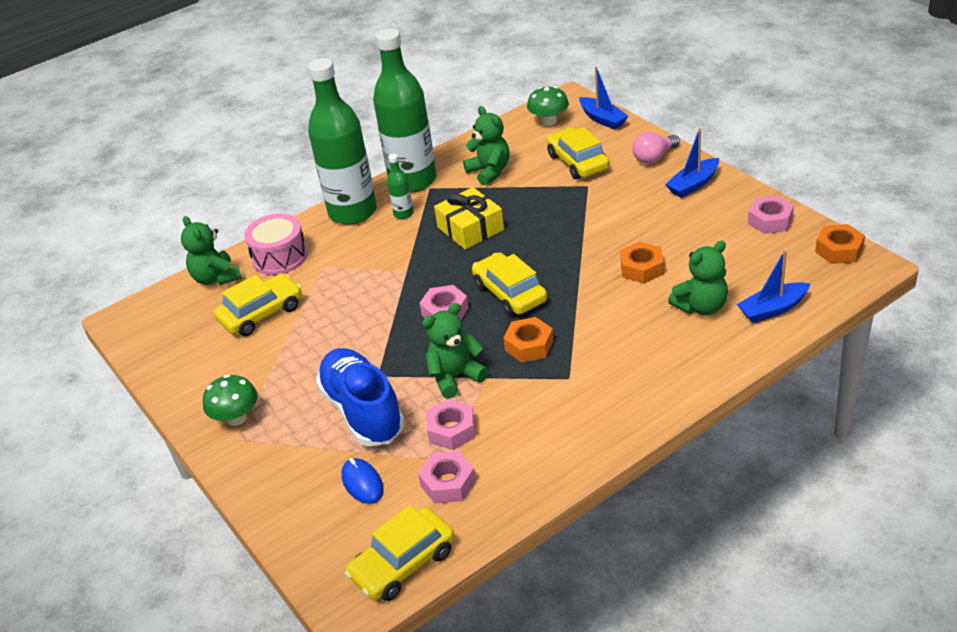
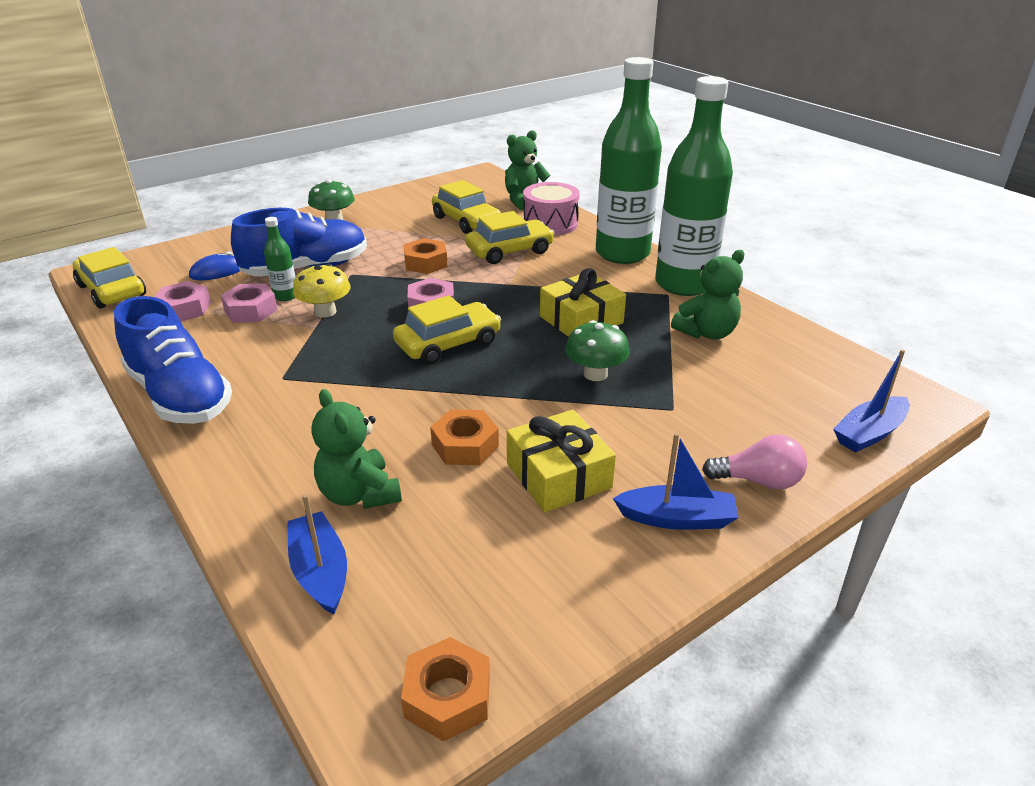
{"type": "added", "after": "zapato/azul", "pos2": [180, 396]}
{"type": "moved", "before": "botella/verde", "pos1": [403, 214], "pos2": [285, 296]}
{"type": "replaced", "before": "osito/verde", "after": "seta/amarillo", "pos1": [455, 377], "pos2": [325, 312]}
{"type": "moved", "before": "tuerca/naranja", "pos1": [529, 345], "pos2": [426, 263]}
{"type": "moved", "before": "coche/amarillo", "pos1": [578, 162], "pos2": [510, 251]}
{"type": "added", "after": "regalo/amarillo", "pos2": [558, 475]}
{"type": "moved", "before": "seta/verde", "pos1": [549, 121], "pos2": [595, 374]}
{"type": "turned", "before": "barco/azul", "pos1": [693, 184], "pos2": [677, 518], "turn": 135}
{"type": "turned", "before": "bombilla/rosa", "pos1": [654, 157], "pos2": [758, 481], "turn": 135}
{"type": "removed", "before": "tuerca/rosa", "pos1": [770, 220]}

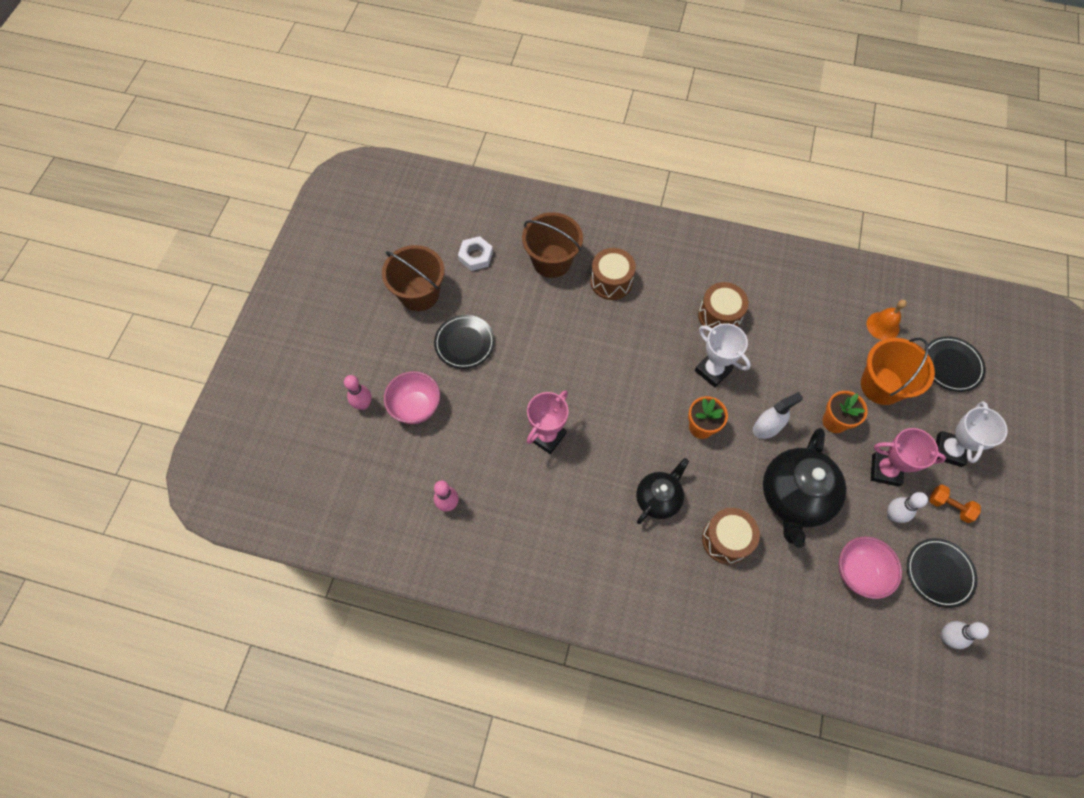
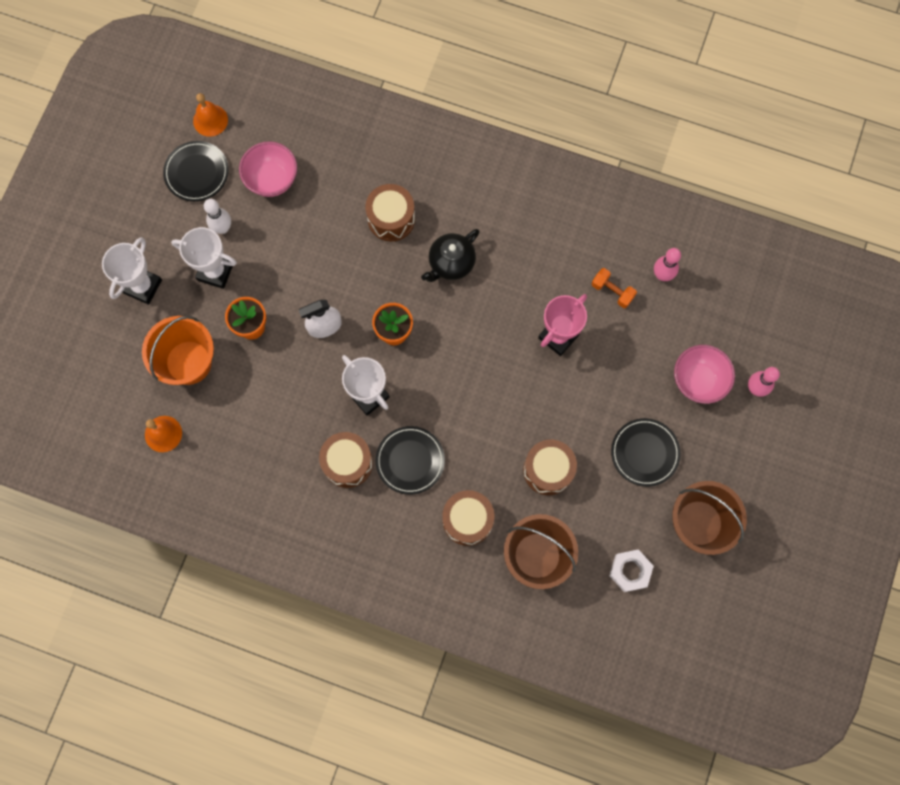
{"type": "recoloured", "before": "trofeo/rosa", "after": "trofeo/blanco", "pos1": [885, 470], "pos2": [215, 272]}
{"type": "replaced", "before": "bolo/blanco", "after": "campana/naranja", "pos1": [946, 637], "pos2": [210, 120]}
{"type": "moved", "before": "plato/negro", "pos1": [951, 365], "pos2": [410, 461]}
{"type": "added", "after": "tambor/marrón", "pos2": [548, 470]}
{"type": "moved", "before": "mancuerna/naranja", "pos1": [949, 506], "pos2": [612, 291]}
{"type": "removed", "before": "tetera/negro", "pos1": [794, 497]}

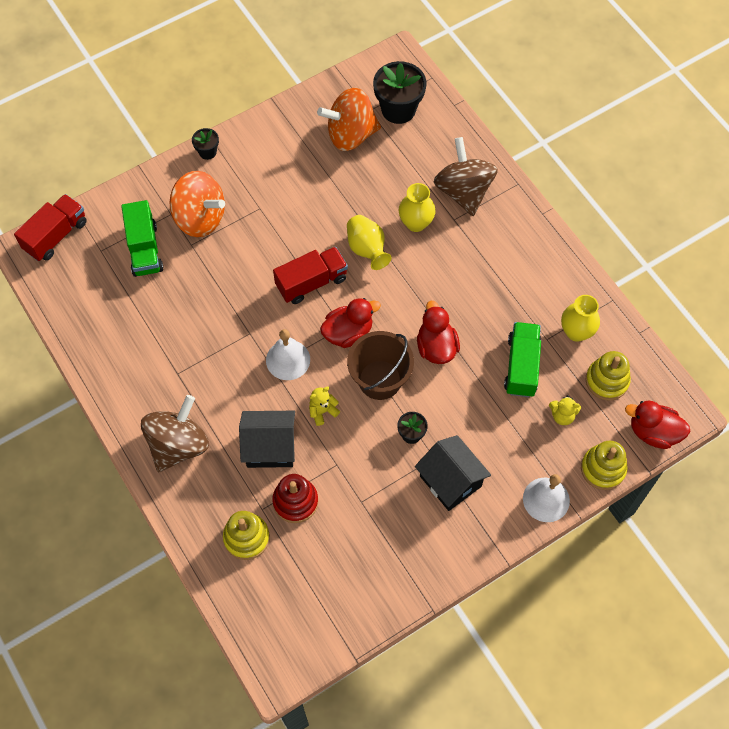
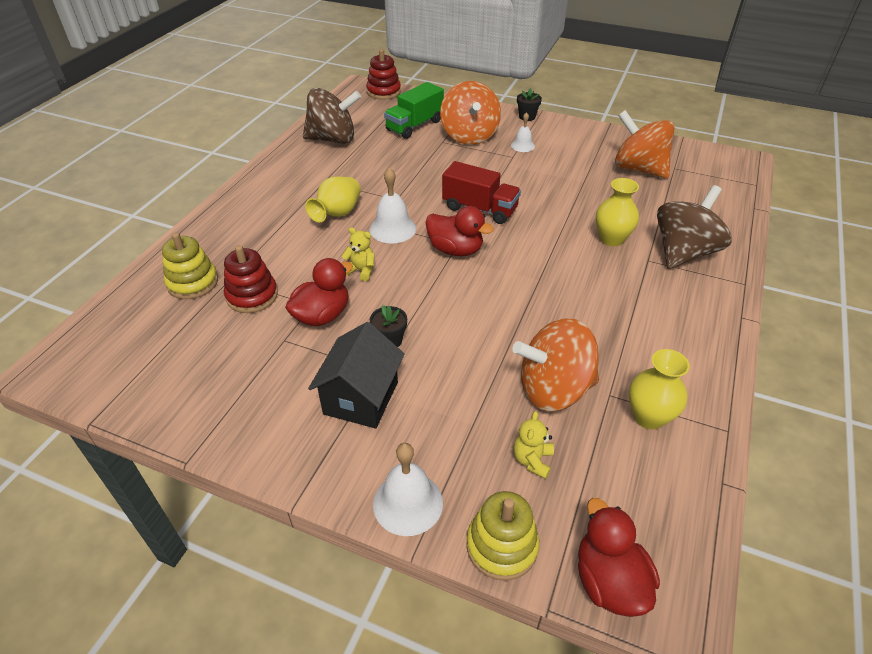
{"type": "moved", "before": "pato/rojo", "pos1": [436, 347], "pos2": [322, 315]}
{"type": "moved", "before": "peonza/marrón", "pos1": [178, 445], "pos2": [333, 139]}
{"type": "moved", "before": "florero/amarillo", "pos1": [367, 249], "pos2": [337, 214]}
{"type": "replaced", "before": "camión/rojo", "after": "juguete apilable/rojo", "pos1": [55, 236], "pos2": [383, 92]}
{"type": "added", "after": "campana/blanco", "pos2": [522, 145]}
{"type": "replaced", "before": "camión/verde", "after": "peonza/naranja", "pos1": [521, 366], "pos2": [553, 389]}
{"type": "turned", "before": "osito/amarillo", "pos1": [562, 415], "pos2": [532, 460], "turn": 45}
{"type": "removed", "before": "casa/negro", "pos1": [270, 447]}
{"type": "removed", "before": "balde/marrón", "pos1": [380, 380]}
{"type": "removed", "before": "maceta/negro", "pos1": [398, 109]}
{"type": "removed", "before": "juguete apilable/amarillo", "pos1": [607, 381]}

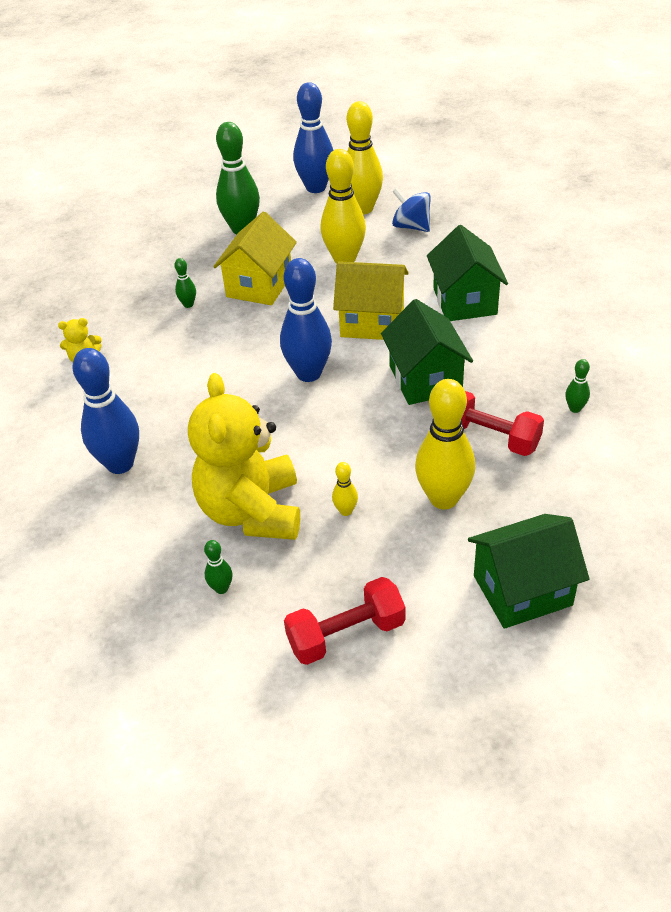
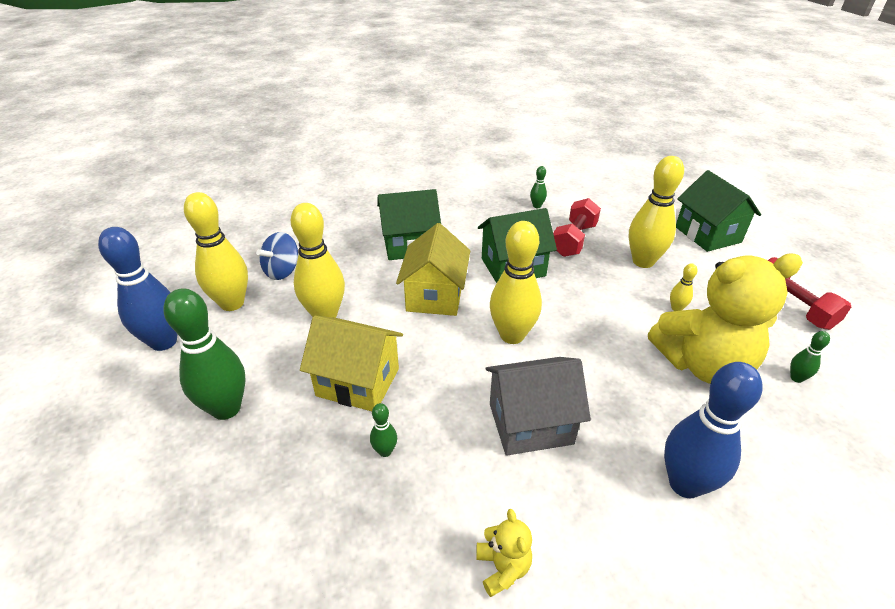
{"type": "added", "after": "casa/gris", "pos2": [530, 423]}
{"type": "recoloured", "before": "bolo/azul", "after": "bolo/amarillo", "pos1": [308, 373], "pos2": [512, 335]}

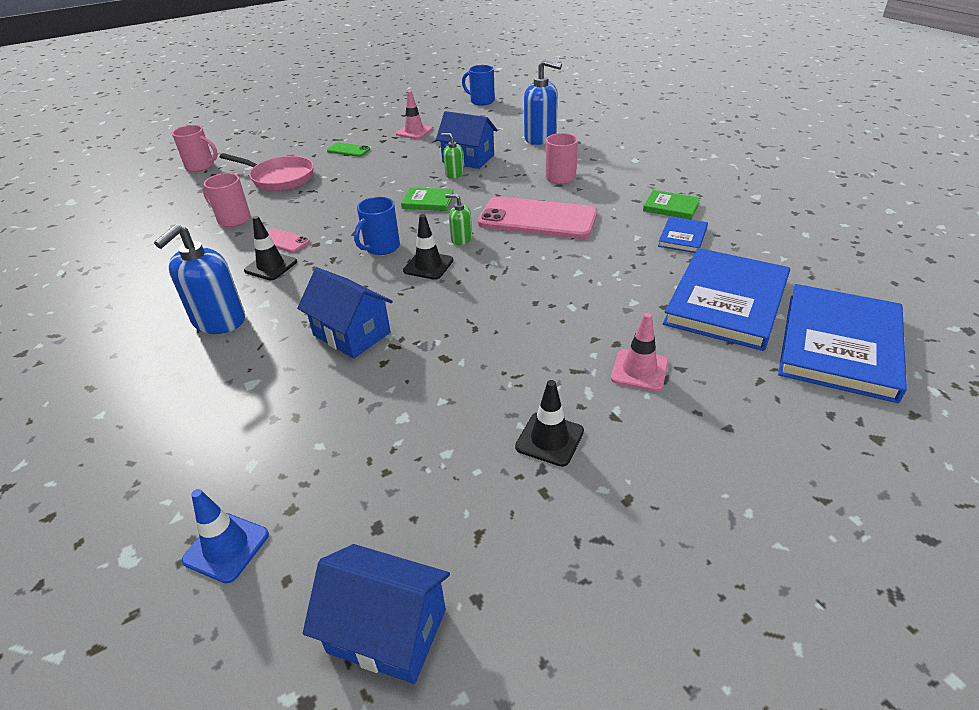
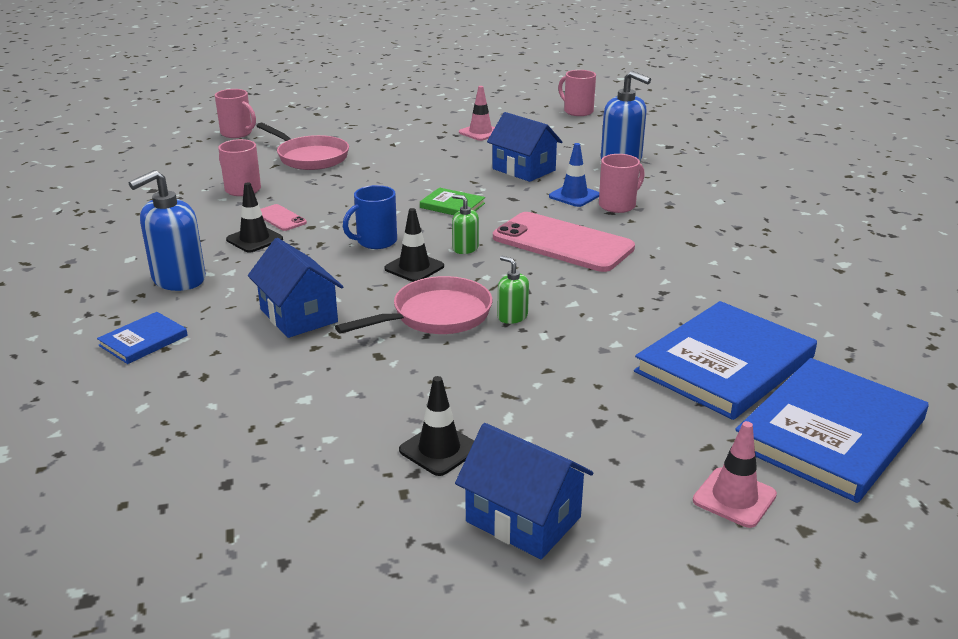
{"type": "moved", "before": "libro/azul", "pos1": [682, 237], "pos2": [143, 341]}
{"type": "added", "after": "sartén/rosa", "pos2": [436, 316]}
{"type": "moved", "before": "casa/azul", "pos1": [387, 631], "pos2": [523, 519]}
{"type": "moved", "before": "dispensador de jabón/verde", "pos1": [454, 174], "pos2": [512, 316]}
{"type": "moved", "before": "cono de tráfico/azul", "pos1": [226, 547], "pos2": [574, 196]}
{"type": "recoloured", "before": "taza/azul", "after": "taza/rosa", "pos1": [481, 101], "pos2": [577, 111]}
{"type": "moved", "before": "cono de tráfico/rosa", "pos1": [639, 370], "pos2": [734, 498]}
{"type": "removed", "before": "móvil/verde", "pos1": [348, 150]}
{"type": "removed", "before": "libro/verde", "pos1": [671, 207]}

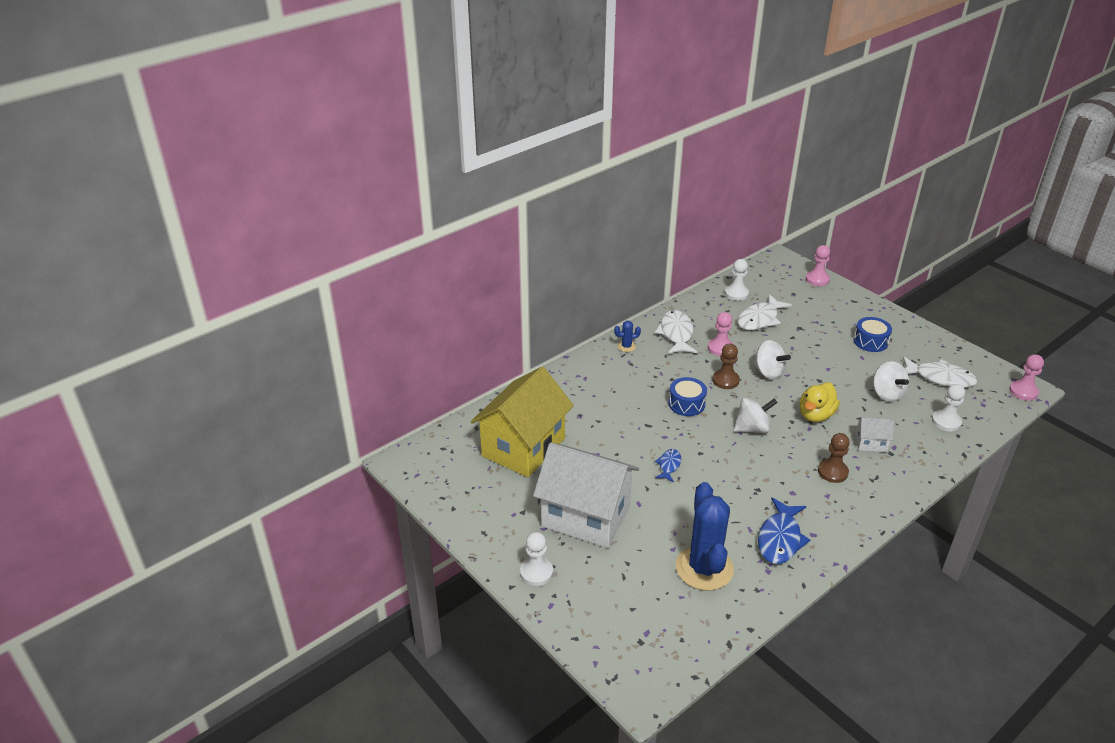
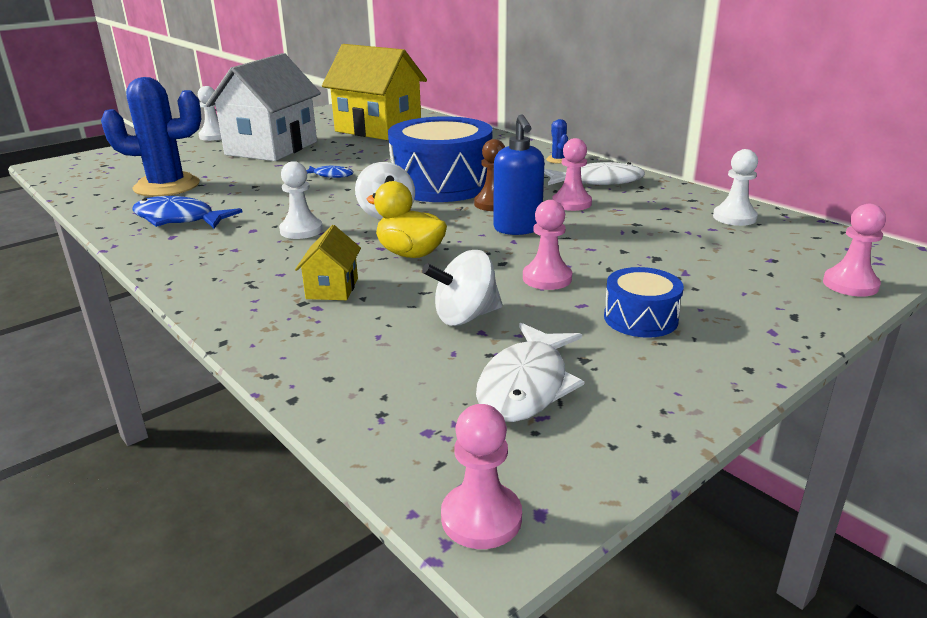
{"type": "moved", "before": "peón/blanco", "pos1": [946, 422], "pos2": [301, 230]}
{"type": "recoloured", "before": "casa/blanco", "after": "casa/amarillo", "pos1": [870, 443], "pos2": [332, 288]}
{"type": "resized", "before": "tambor/azul", "pos1": [686, 404], "pos2": [442, 184], "scale": 2.08}
{"type": "replaced", "before": "peonza/blanco", "after": "dispensador de jabón/azul", "pos1": [768, 372], "pos2": [517, 229]}
{"type": "added", "after": "peón/rosa", "pos2": [547, 278]}
{"type": "removed", "before": "pez/blanco", "pos1": [760, 319]}
{"type": "removed", "before": "peón/marrón", "pos1": [832, 472]}

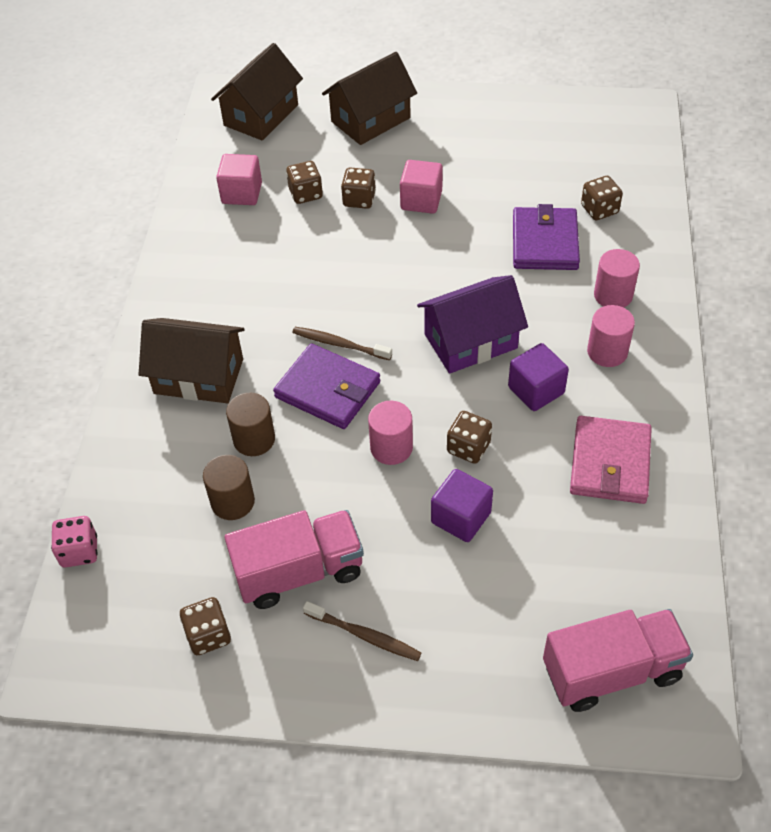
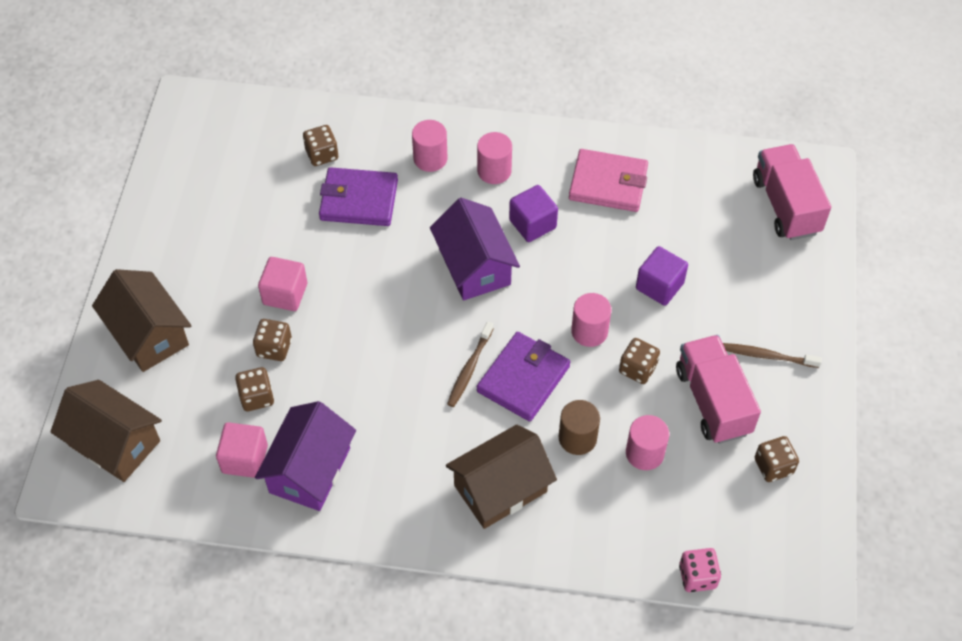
{"type": "added", "after": "casa/morado", "pos2": [309, 470]}
{"type": "turned", "before": "casa/marrón", "pos1": [199, 376], "pos2": [500, 488], "turn": 45}
{"type": "moved", "before": "dado/marrón", "pos1": [468, 447], "pos2": [637, 369]}
{"type": "recoloured", "before": "cilindro/marrón", "after": "cilindro/rosa", "pos1": [233, 502], "pos2": [644, 453]}
{"type": "turned", "before": "cepillo de dientes/marrón", "pos1": [364, 635], "pos2": [767, 356], "turn": -105}

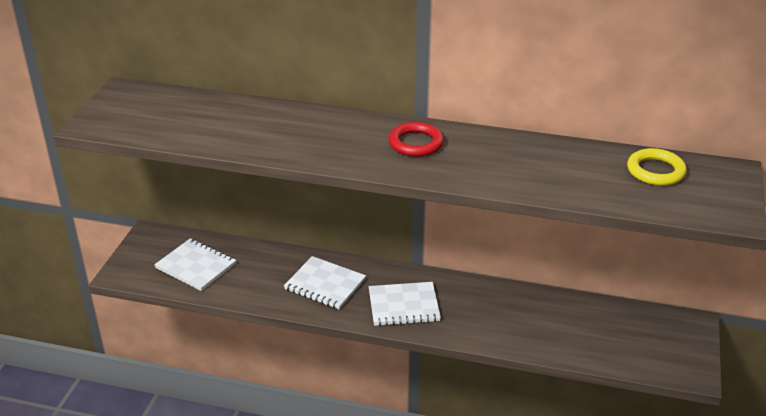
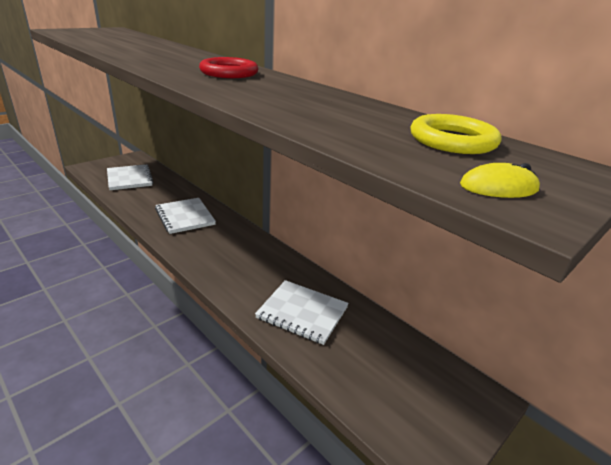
{"type": "moved", "before": "cuaderno/blanco", "pos1": [403, 306], "pos2": [302, 313]}
{"type": "added", "after": "ratón/amarillo", "pos2": [498, 187]}

